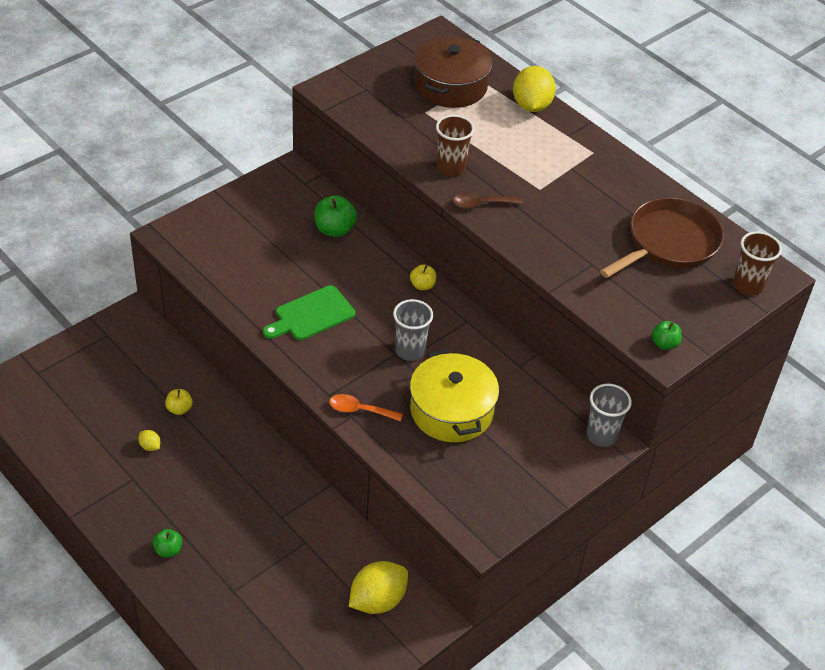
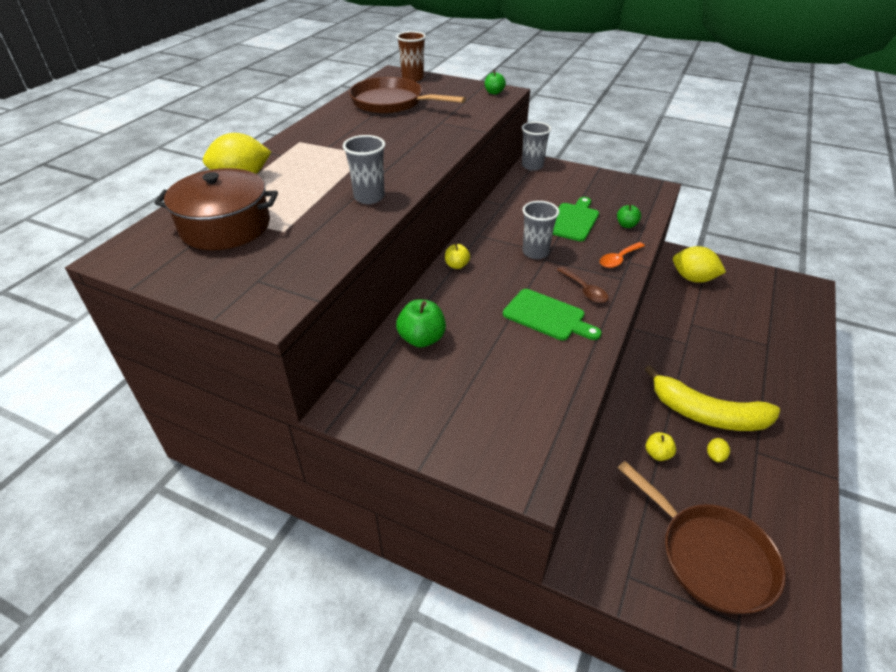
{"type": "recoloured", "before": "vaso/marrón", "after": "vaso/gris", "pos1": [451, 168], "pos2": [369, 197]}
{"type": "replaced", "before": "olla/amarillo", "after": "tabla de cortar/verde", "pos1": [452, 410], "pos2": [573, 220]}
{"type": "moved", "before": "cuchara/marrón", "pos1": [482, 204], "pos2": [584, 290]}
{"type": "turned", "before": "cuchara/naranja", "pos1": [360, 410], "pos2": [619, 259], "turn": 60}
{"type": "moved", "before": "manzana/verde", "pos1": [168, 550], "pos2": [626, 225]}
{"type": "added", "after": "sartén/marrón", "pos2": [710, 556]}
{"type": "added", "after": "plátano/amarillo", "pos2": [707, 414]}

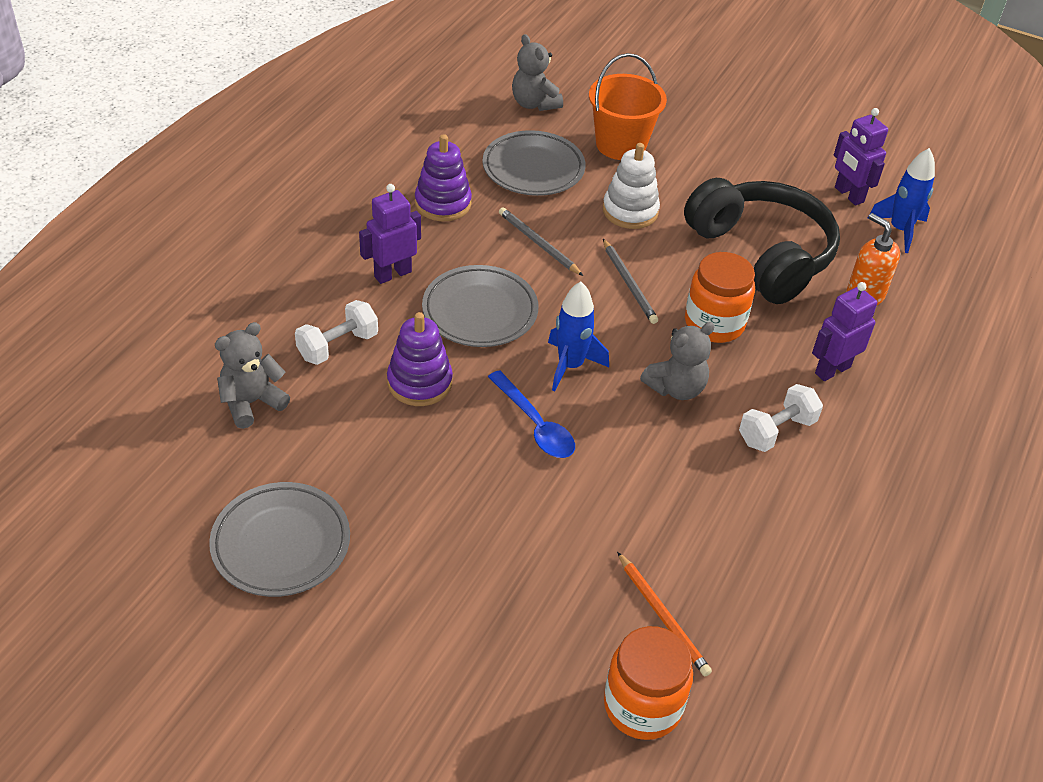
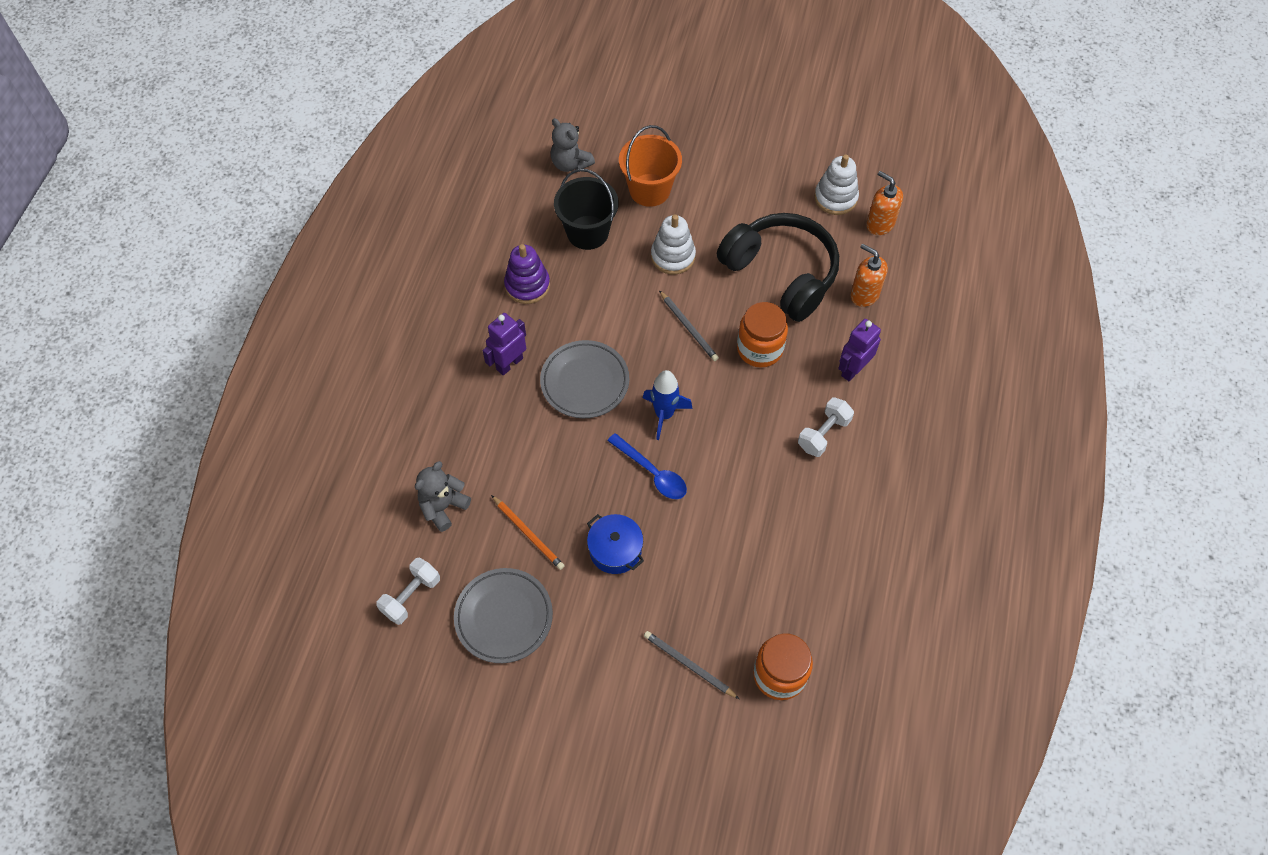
{"type": "moved", "before": "mancuerna/blanco", "pos1": [338, 346], "pos2": [411, 596]}
{"type": "moved", "before": "lápiz/naranja", "pos1": [662, 616], "pos2": [528, 533]}
{"type": "replaced", "before": "plato/gris", "after": "balde/negro", "pos1": [533, 169], "pos2": [587, 232]}
{"type": "added", "after": "olla/azul", "pos2": [615, 550]}
{"type": "moved", "before": "lápiz/gris", "pos1": [538, 244], "pos2": [689, 665]}
{"type": "replaced", "before": "robot/morado", "after": "juguete apilable/blanco", "pos1": [848, 195], "pos2": [835, 198]}
{"type": "replaced", "before": "cohete/azul", "after": "dispensador de jabón/naranja", "pos1": [899, 230], "pos2": [880, 224]}
{"type": "removed", "before": "juguete apilable/morado", "pos1": [419, 382]}
{"type": "removed", "before": "osito/gris", "pos1": [676, 388]}

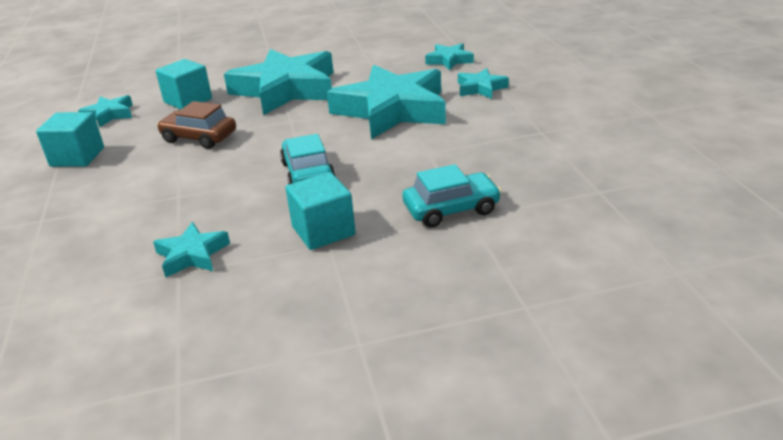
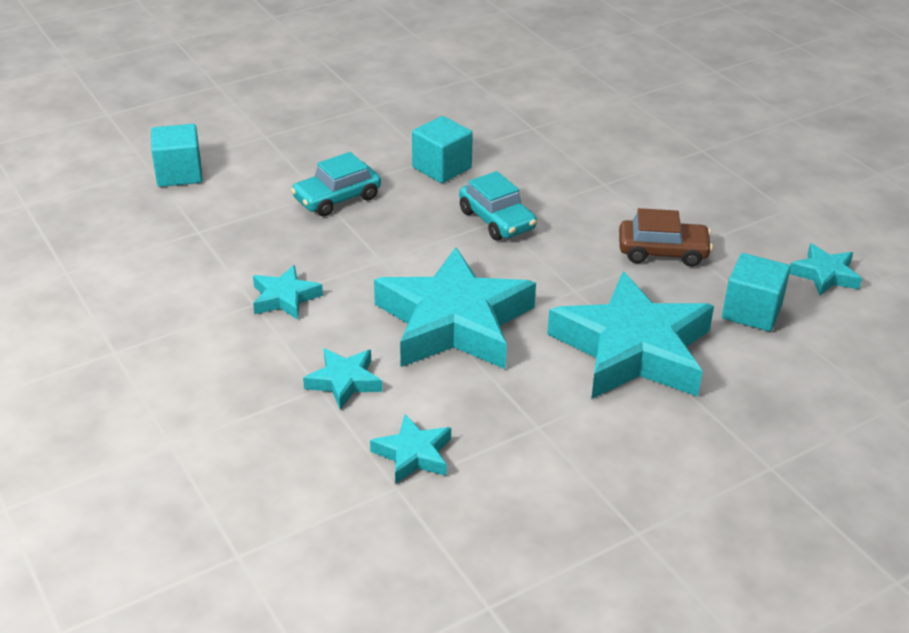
{"type": "moved", "before": "cubo/turquesa", "pos1": [77, 157], "pos2": [179, 174]}
{"type": "moved", "before": "estrella/turquesa", "pos1": [192, 255], "pos2": [285, 298]}

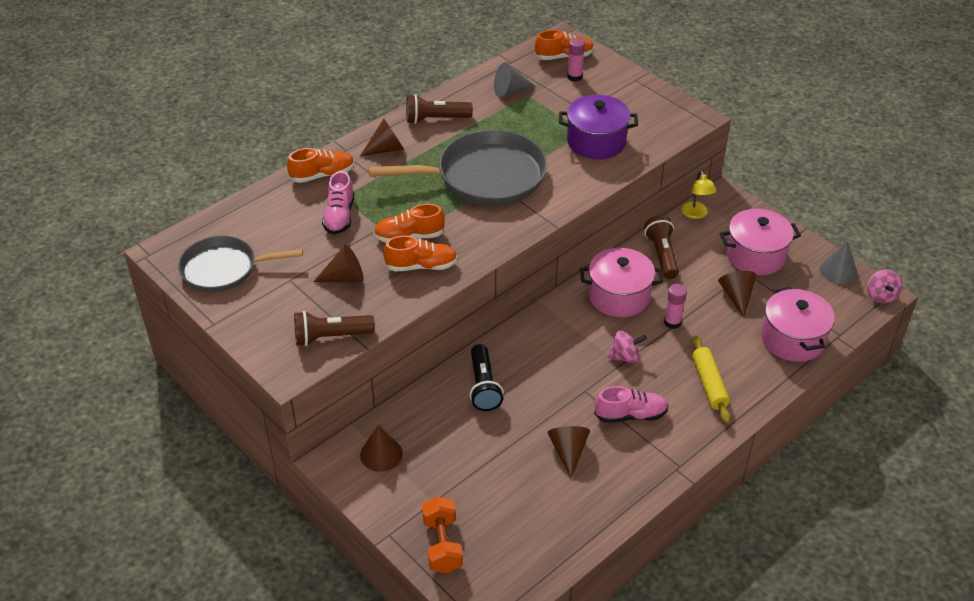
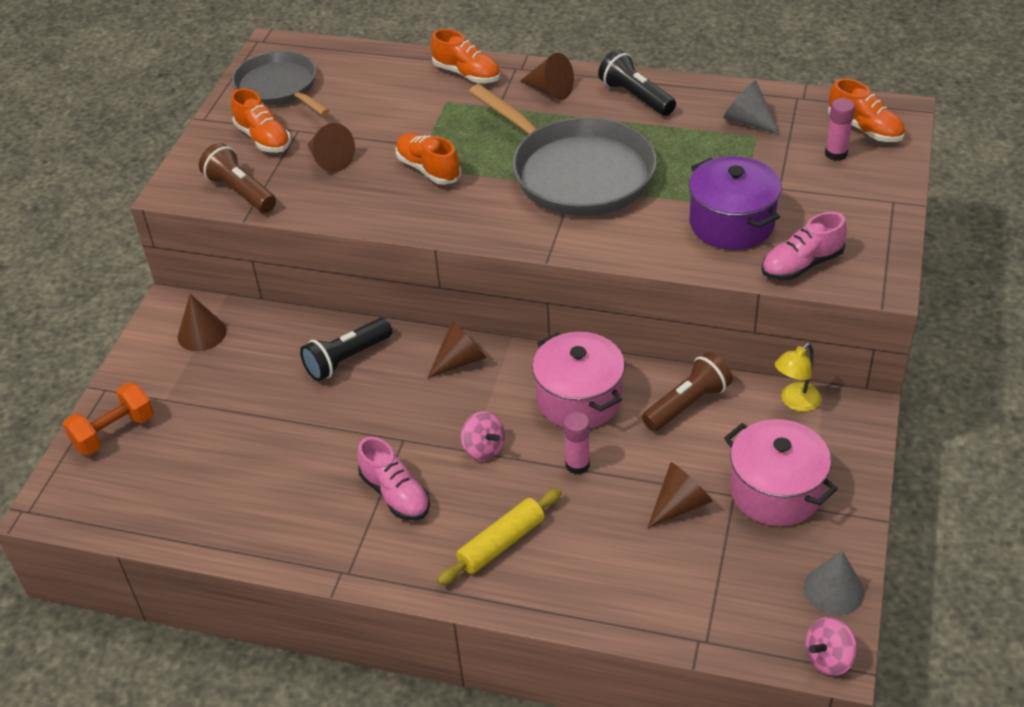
{"type": "moved", "before": "zapato/naranja", "pos1": [421, 266], "pos2": [263, 139]}
{"type": "moved", "before": "cono/marrón", "pos1": [568, 451], "pos2": [460, 360]}
{"type": "recoloured", "before": "lámpara de mano/marrón", "after": "lámpara de mano/negro", "pos1": [435, 119], "pos2": [636, 97]}
{"type": "moved", "before": "zapato/rosa", "pos1": [339, 216], "pos2": [801, 265]}
{"type": "removed", "before": "olla/rosa", "pos1": [793, 339]}

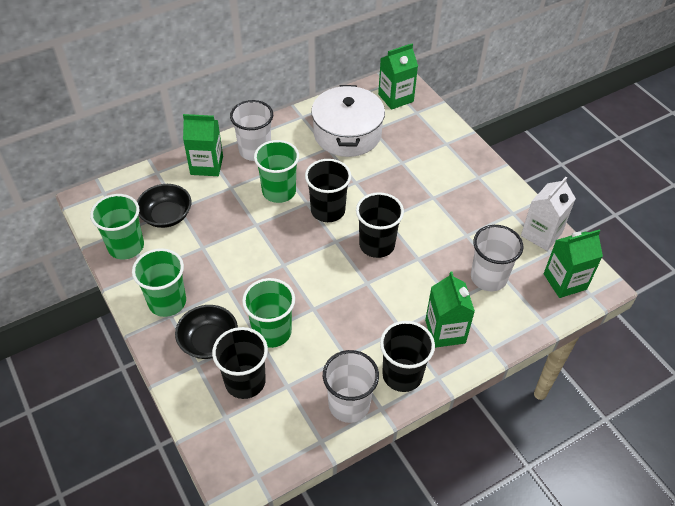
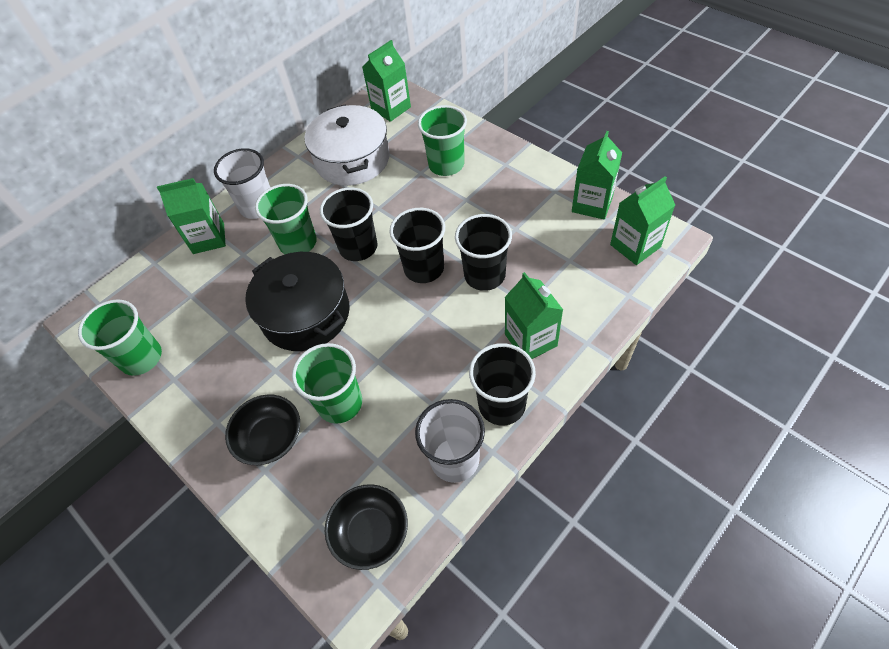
{"type": "added", "after": "olla/negro", "pos2": [306, 314]}
{"type": "moved", "before": "cuenco/negro", "pos1": [166, 216], "pos2": [371, 532]}
{"type": "moved", "before": "vaso/verde", "pos1": [167, 302], "pos2": [446, 164]}
{"type": "moved", "before": "vaso/negro", "pos1": [245, 381], "pos2": [484, 275]}
{"type": "recoloured", "before": "cartón de leche/blanco", "after": "cartón de leche/verde", "pos1": [541, 234], "pos2": [592, 204]}
{"type": "removed", "before": "vaso/blanco", "pos1": [488, 277]}

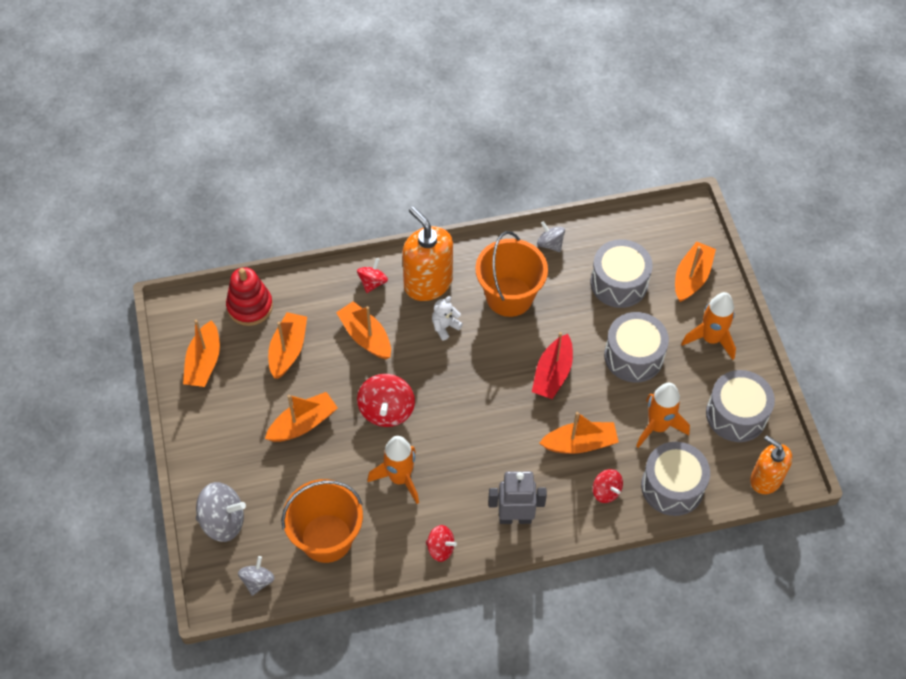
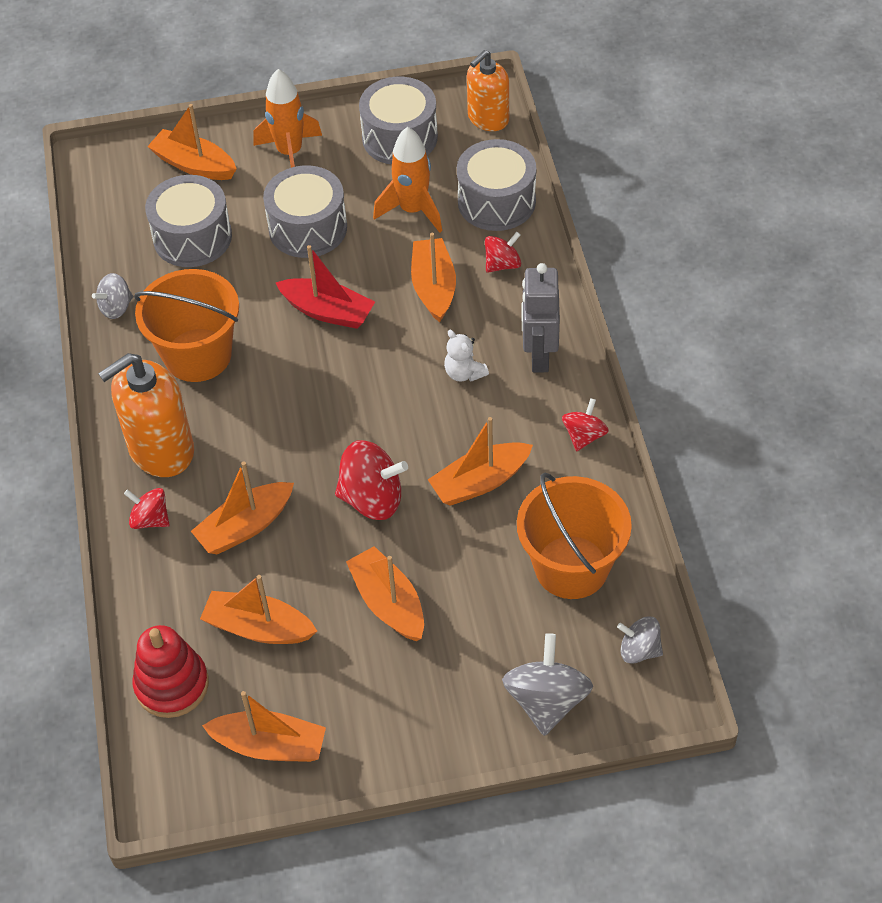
{"type": "replaced", "before": "cohete/naranja", "after": "barco/naranja", "pos1": [400, 478], "pos2": [480, 482]}
{"type": "moved", "before": "osito/blanco", "pos1": [445, 326], "pos2": [464, 373]}

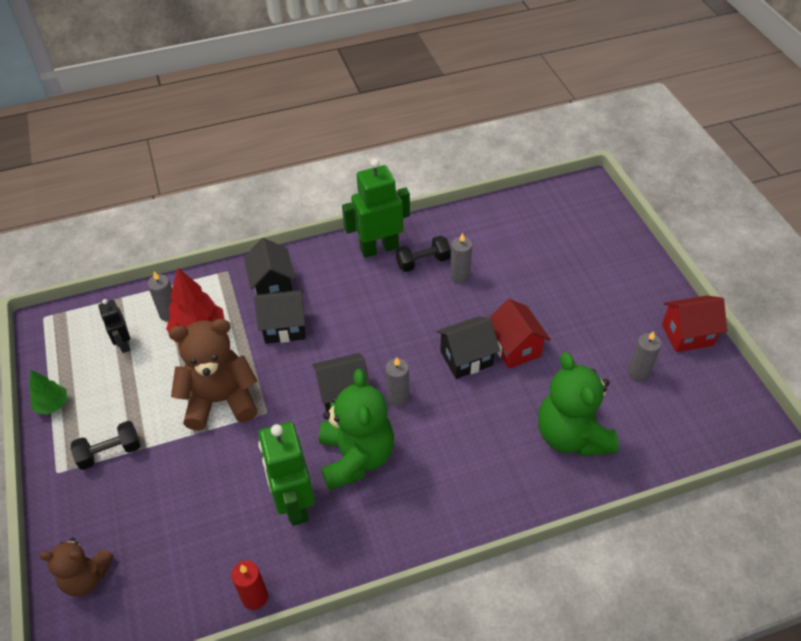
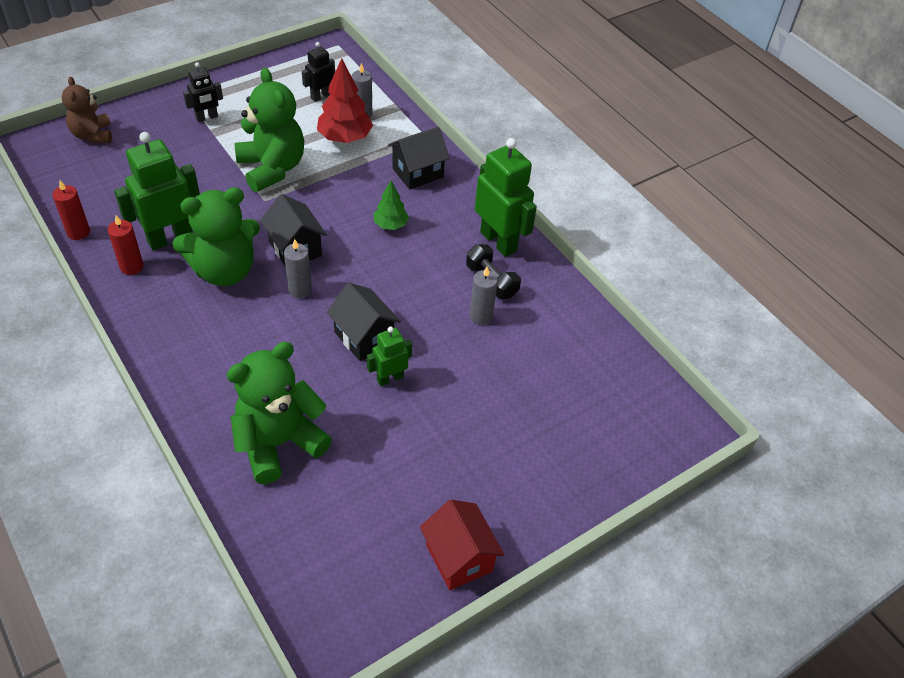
{"type": "added", "after": "vela/rojo", "pos2": [131, 267]}
{"type": "replaced", "before": "mancuerna/negro", "after": "robot/negro", "pos1": [110, 452], "pos2": [207, 118]}
{"type": "recoloured", "before": "osito/marrón", "after": "osito/verde", "pos1": [221, 400], "pos2": [272, 168]}
{"type": "replaced", "before": "casa/rojo", "after": "robot/verde", "pos1": [514, 348], "pos2": [390, 378]}
{"type": "moved", "before": "árbol/verde", "pos1": [52, 405], "pos2": [390, 225]}
{"type": "removed", "before": "casa/negro", "pos1": [284, 327]}
{"type": "removed", "before": "vela/gris", "pos1": [638, 373]}

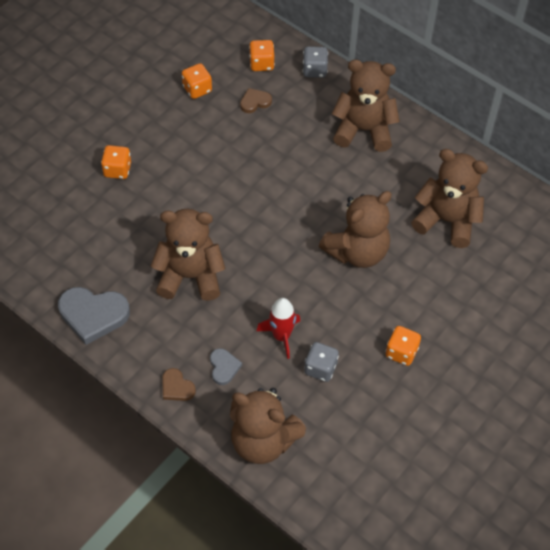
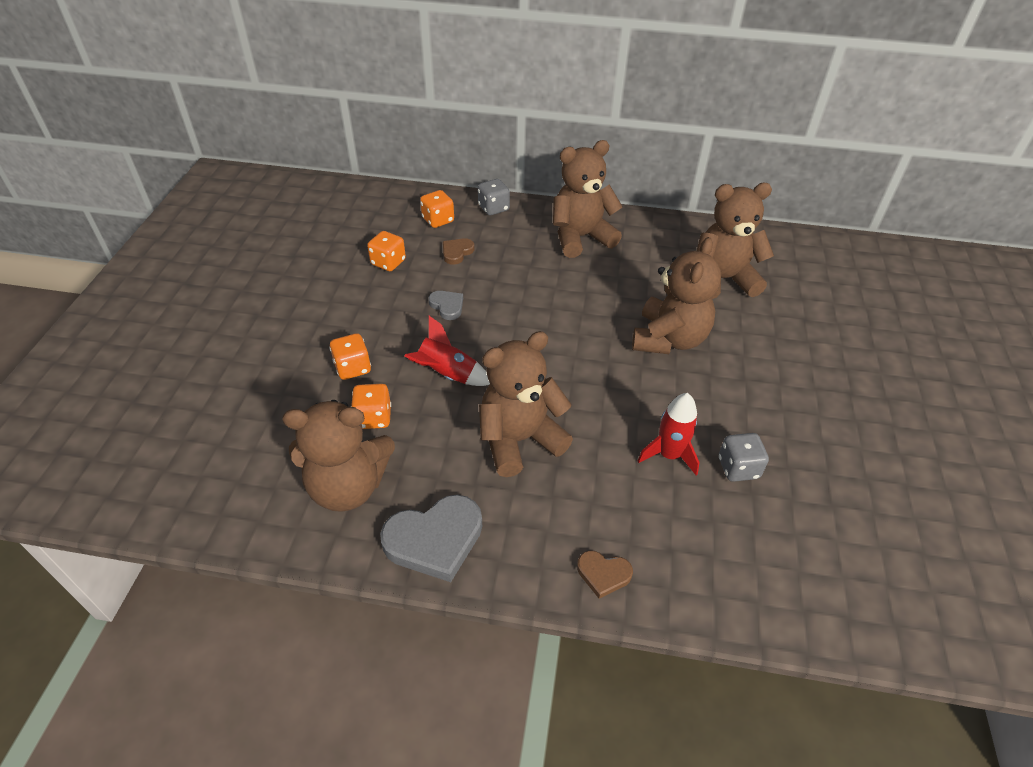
{"type": "moved", "before": "osito/marrón", "pos1": [263, 441], "pos2": [348, 486]}
{"type": "moved", "before": "dado/naranja", "pos1": [401, 352], "pos2": [373, 417]}
{"type": "added", "after": "cohete/rojo", "pos2": [447, 374]}
{"type": "moved", "before": "corazón/gris", "pos1": [224, 367], "pos2": [447, 306]}

